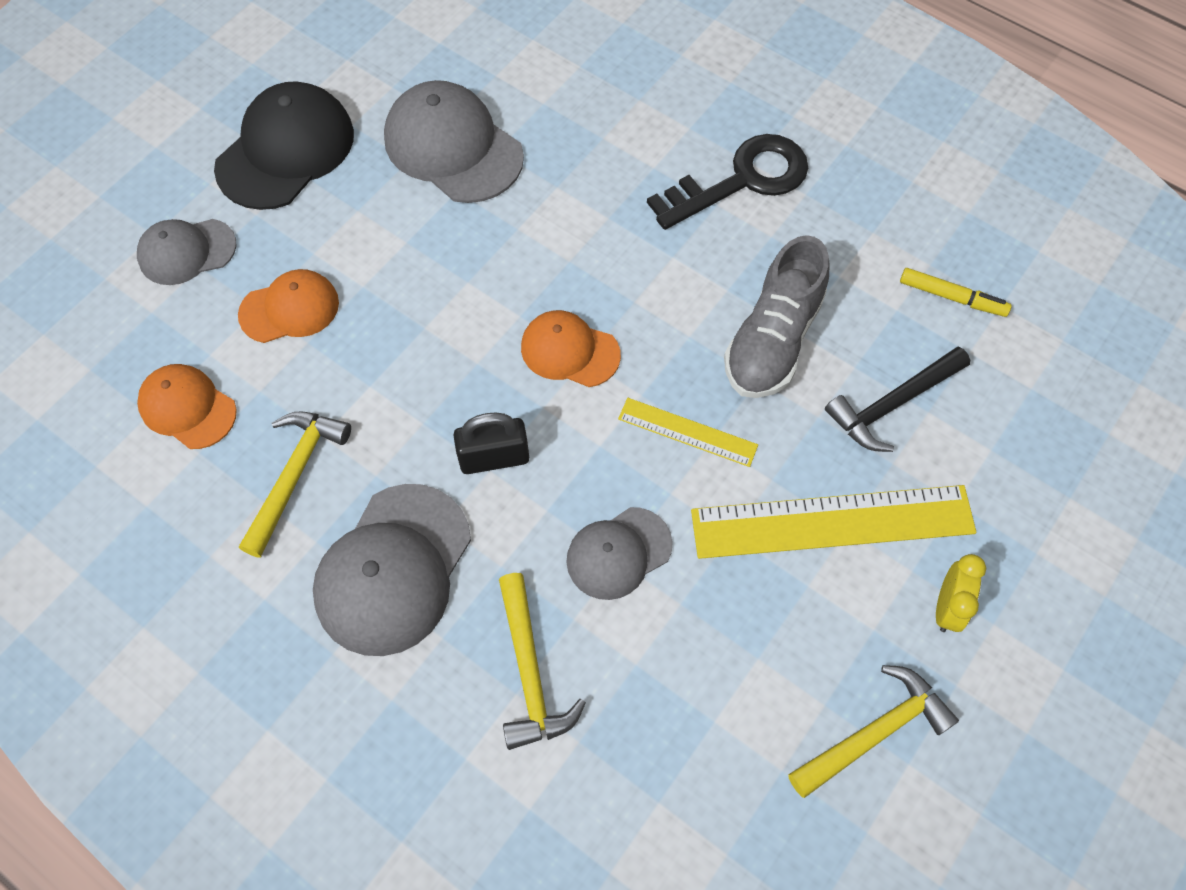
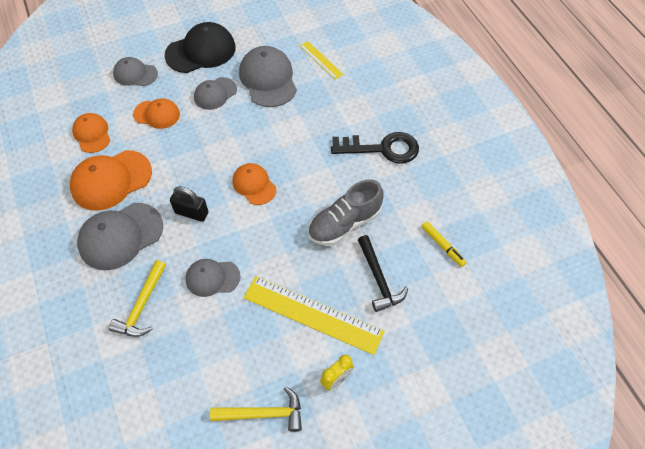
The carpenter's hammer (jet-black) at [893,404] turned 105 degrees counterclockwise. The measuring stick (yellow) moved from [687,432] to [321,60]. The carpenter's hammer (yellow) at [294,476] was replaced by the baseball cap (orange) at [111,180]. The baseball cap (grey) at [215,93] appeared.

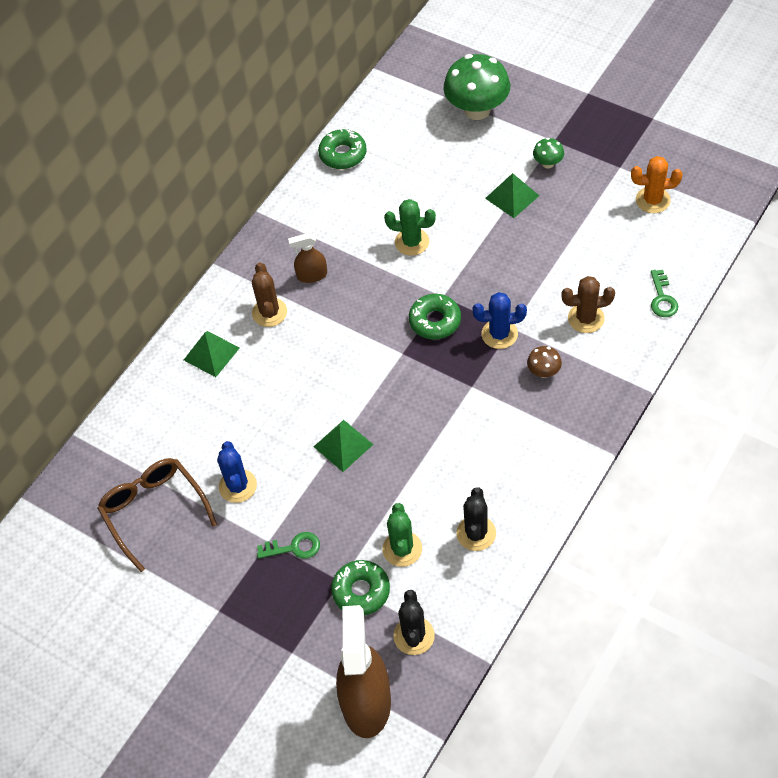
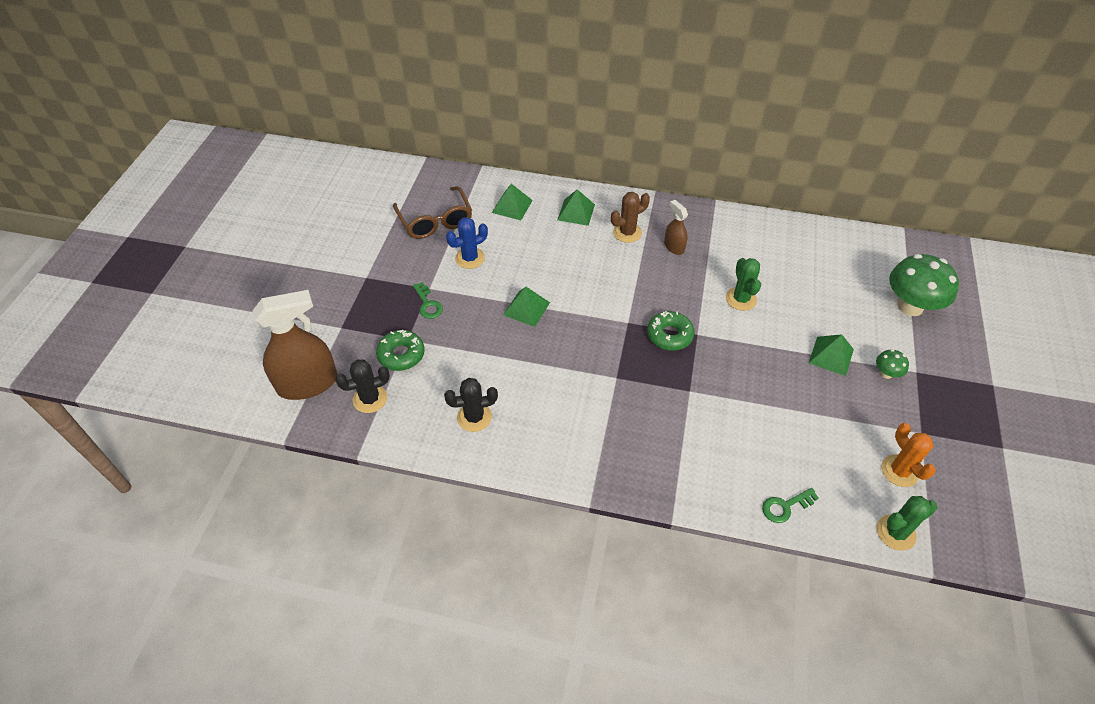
The donut (green) at [343,154] disappeared. The prickly plant (brown) at [586,318] disappeared. The prickly plant (cobalt) at [499,334] disappeared. The mushroom (brown) at [543,372] disappeared. The glasses (brown) at [154,511] turned 120 degrees clockwise. The prickly plant (green) moved from [402,549] to [896,532]. The solid pyramid (green) at [512,206] appeared.

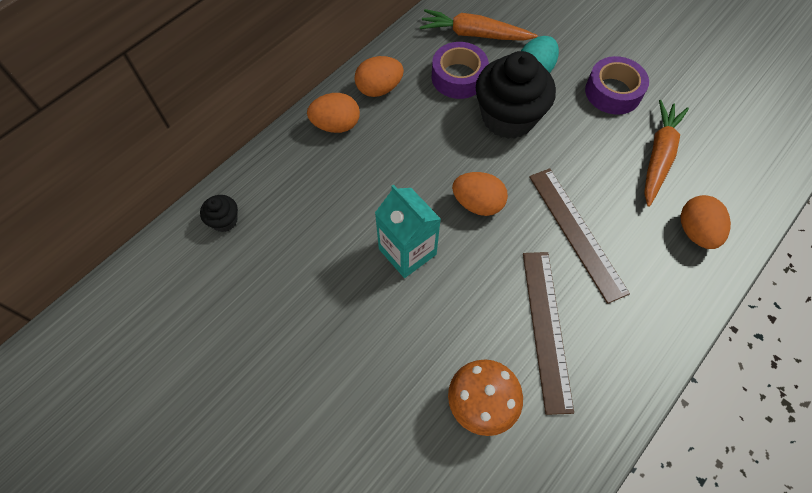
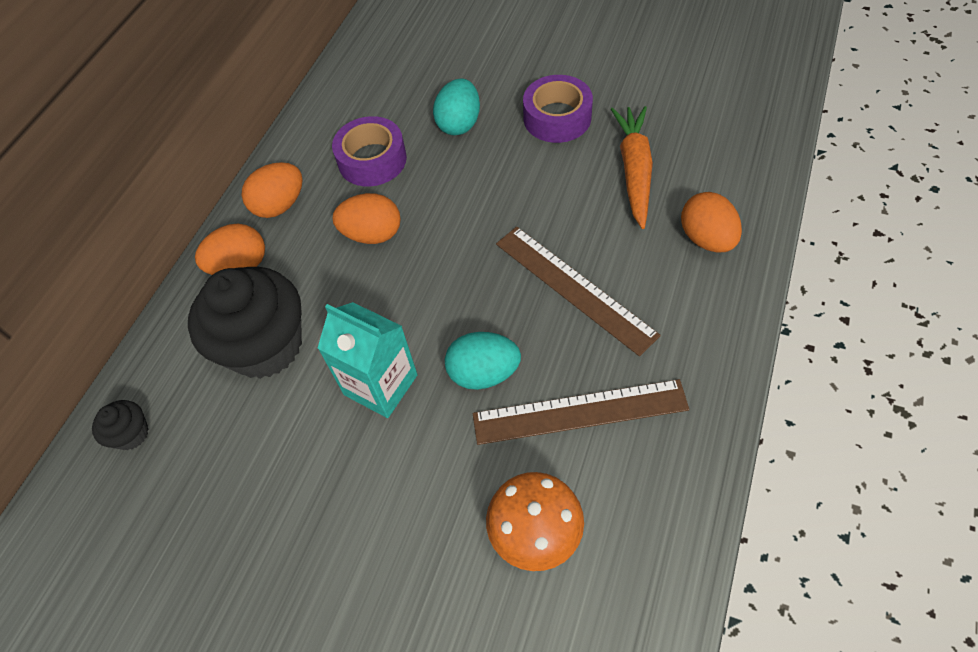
The toy carrot (orange) at [474,34] disappeared. The cupcake (jet-black) moved from [508,117] to [265,346]. The egg shape (orange) moved from [477,204] to [372,234]. The measuring stick (brown) at [546,328] turned 75 degrees counterclockwise. The egg shape (turquoise) at [483,373] appeared.

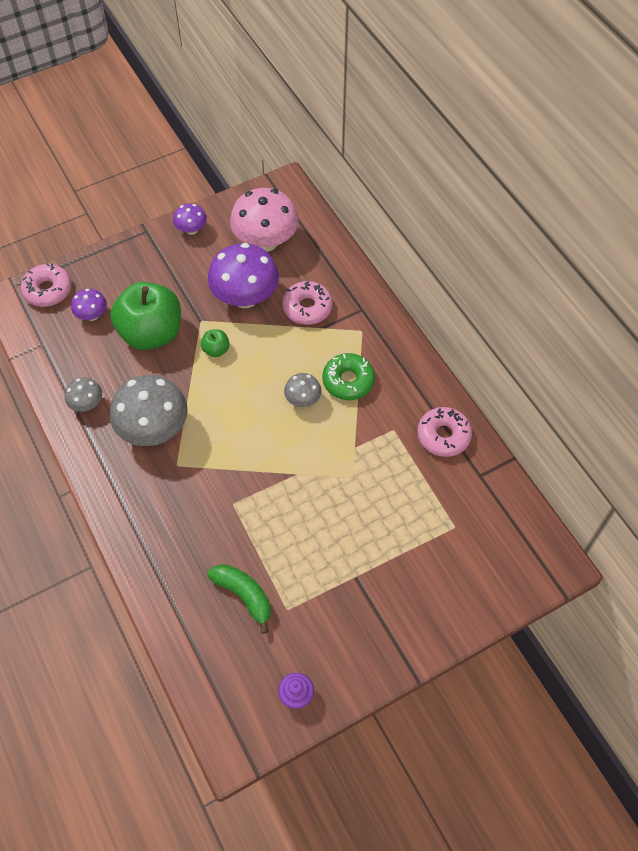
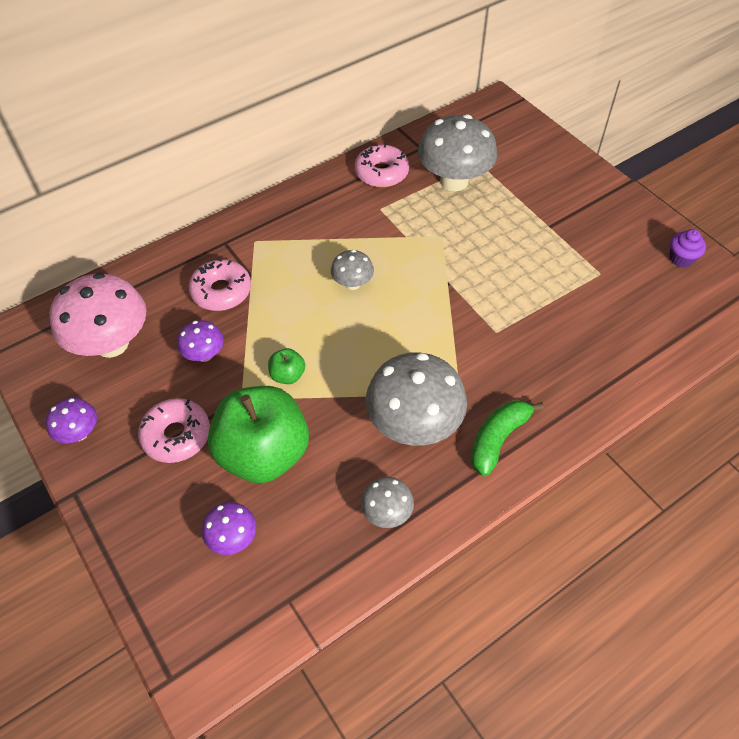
The mushroom (purple) at [245,297] changed to 0.50 times the size. The donut (pink) moved from [48,290] to [176,435]. The donut (green) at [348,381] disappeared. The banana (green) moved from [244,596] to [498,439]. The mushroom (grey) at [454,181] appeared.

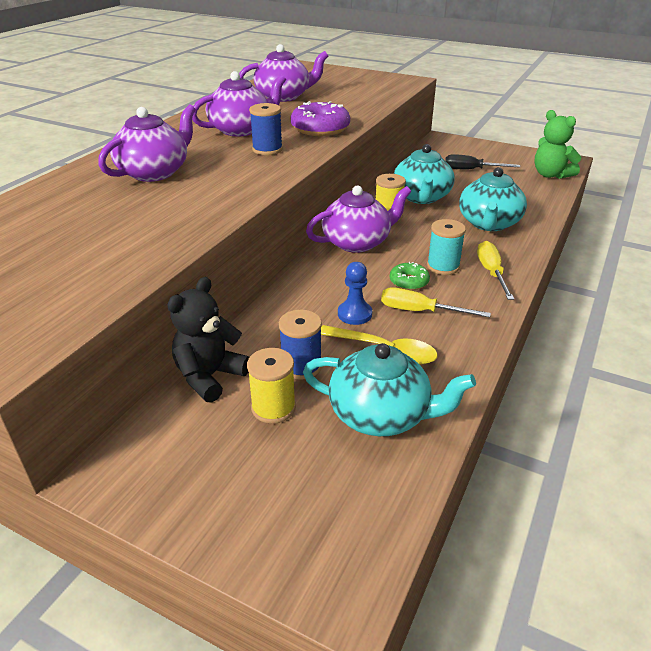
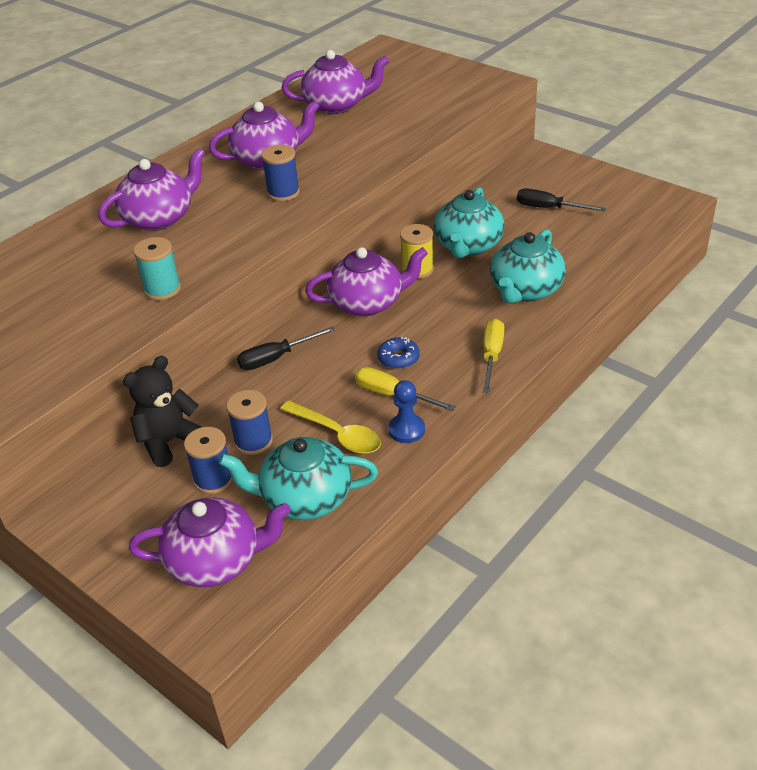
The donut (purple) at [320,128] disappeared. The teddy bear (green) at [550,175] disappeared. The spool (turquoise) moved from [443,266] to [162,289]. The pawn (cobalt) moved from [354,314] to [406,430]. The donut (green) at [409,282] became the donut (cobalt) at [398,358]. The china teapot (turquoise) at [381,415] turned 150 degrees clockwise. The spool (yellow) at [273,408] became the spool (cobalt) at [213,479]. The hand screwdriver (jet-black) at [276,358] appeared. The china teapot (purple) at [216,561] appeared.

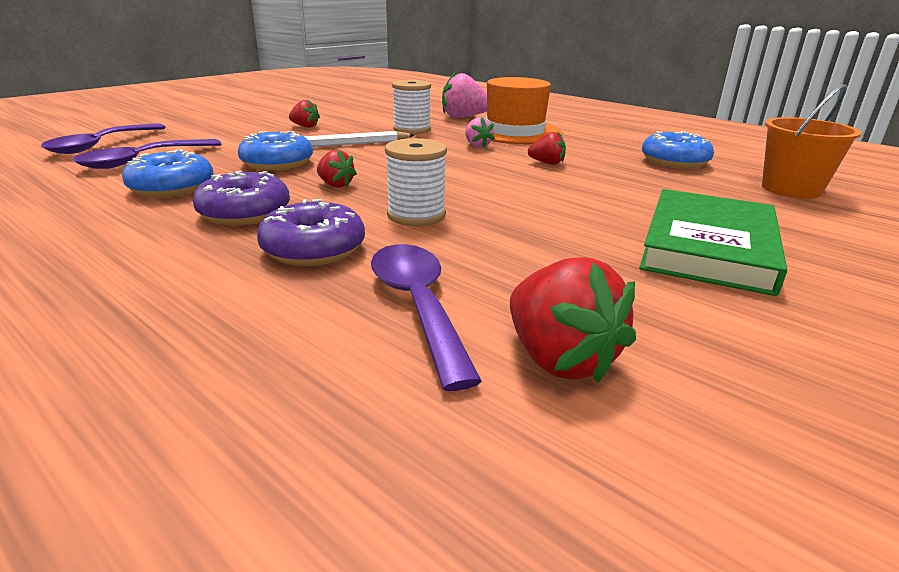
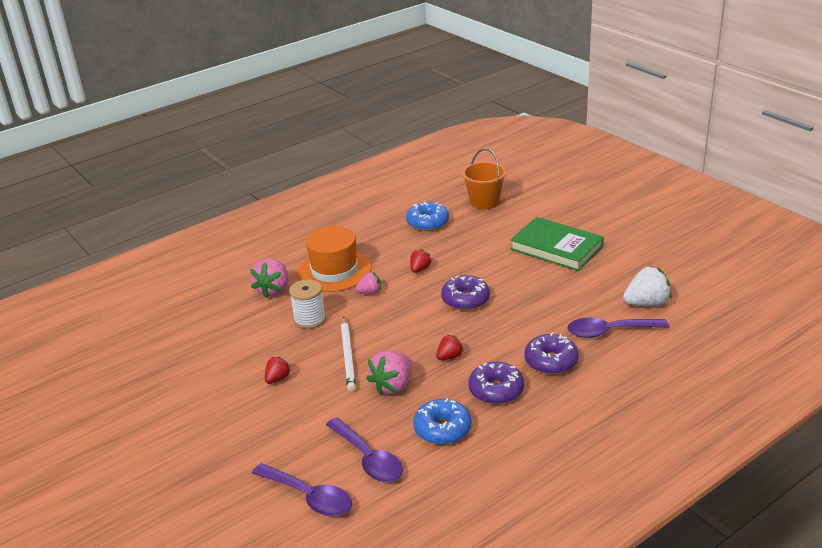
The donut (cobalt) at [277,163] was replaced by the toy strawberry (pink) at [393,386]. The spool (pure white) at [416,215] disappeared. The toy strawberry (red) at [559,359] became the toy strawberry (pure white) at [646,303]. The donut (purple) at [465,299] appeared.

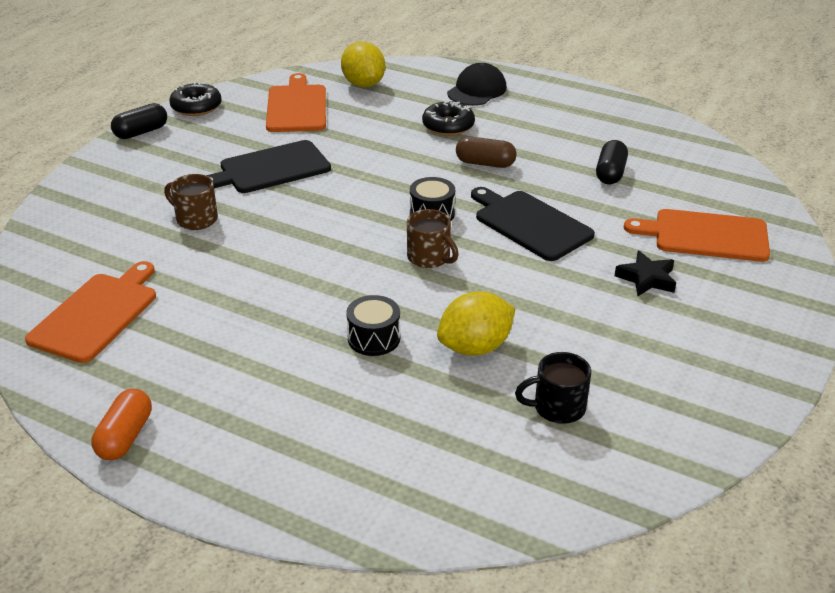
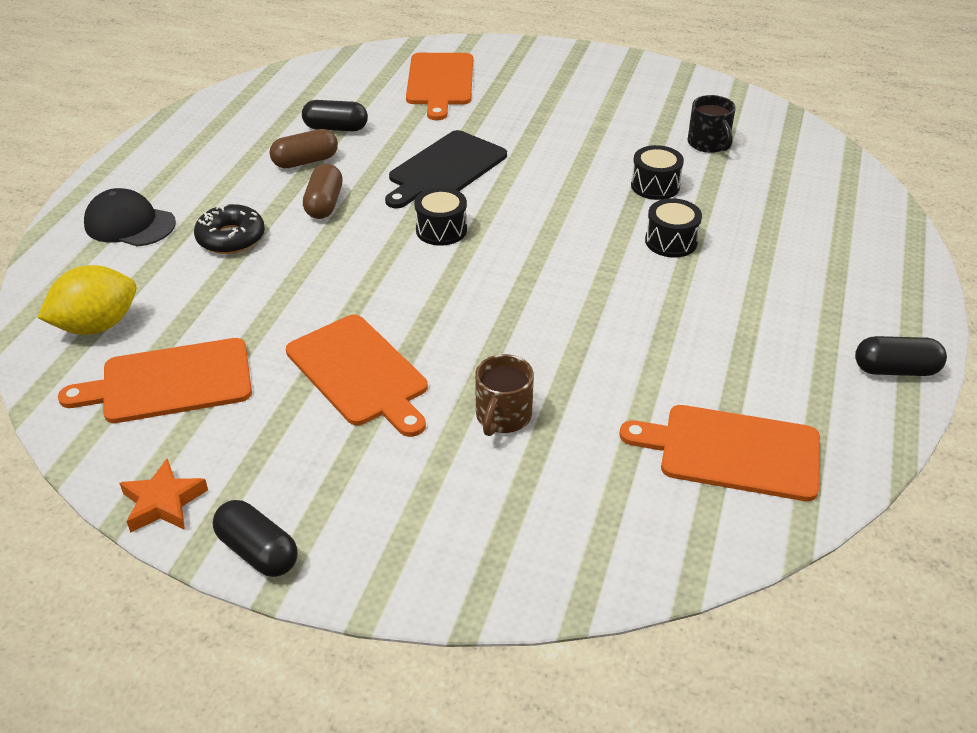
The donut (jet-black) at [196,107] was replaced by the star shape (orange) at [163,502]. The cutting board (jet-black) at [270,168] became the cutting board (orange) at [360,373]. The tea mug (brown) at [429,258] disappeared. The star shape (jet-black) at [646,278] disappeared. The toy lemon (yellow) at [475,347] was replaced by the toy drum (jet-black) at [655,186]. The capsule (orange) at [125,437] became the capsule (jet-black) at [895,370]. The capsule (brown) at [305,161] appeared.

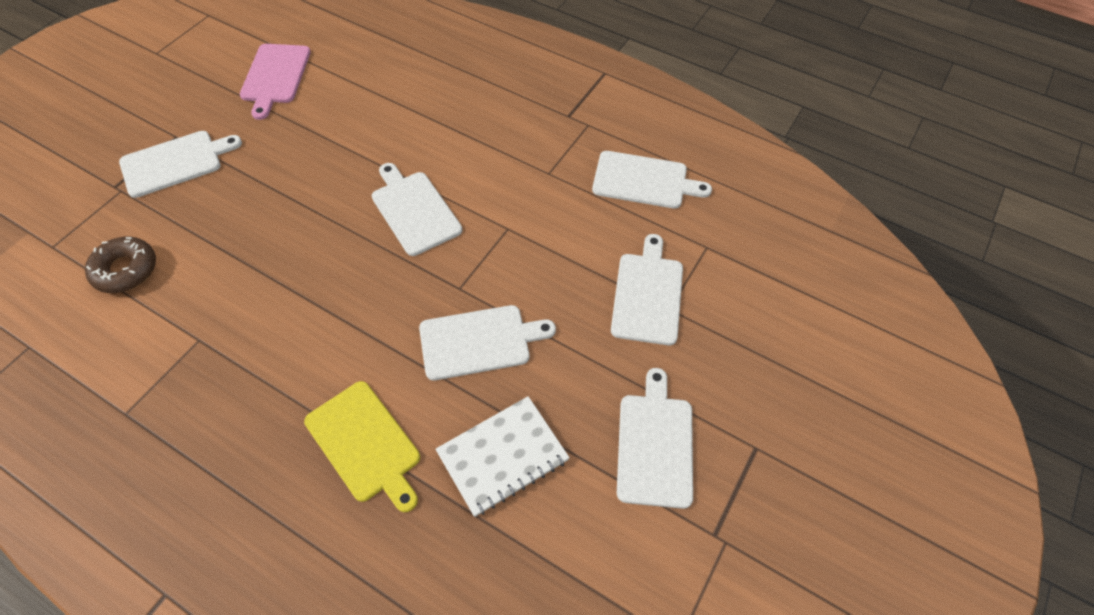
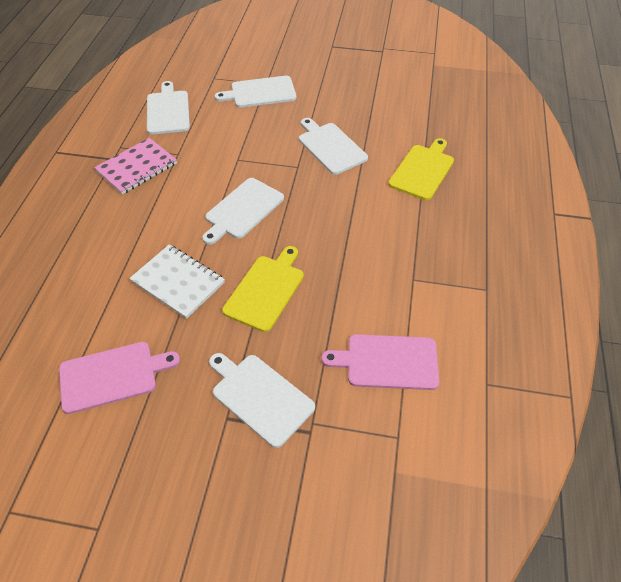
The donut (brown) at [125,270] was replaced by the cutting board (pink) at [387,361]. The cutting board (pure white) at [655,444] disappeared. The notepad (pure white) moved from [502,456] to [178,282]. The notepad (pink) at [137,167] appeared. The cutting board (yellow) at [266,290] appeared.

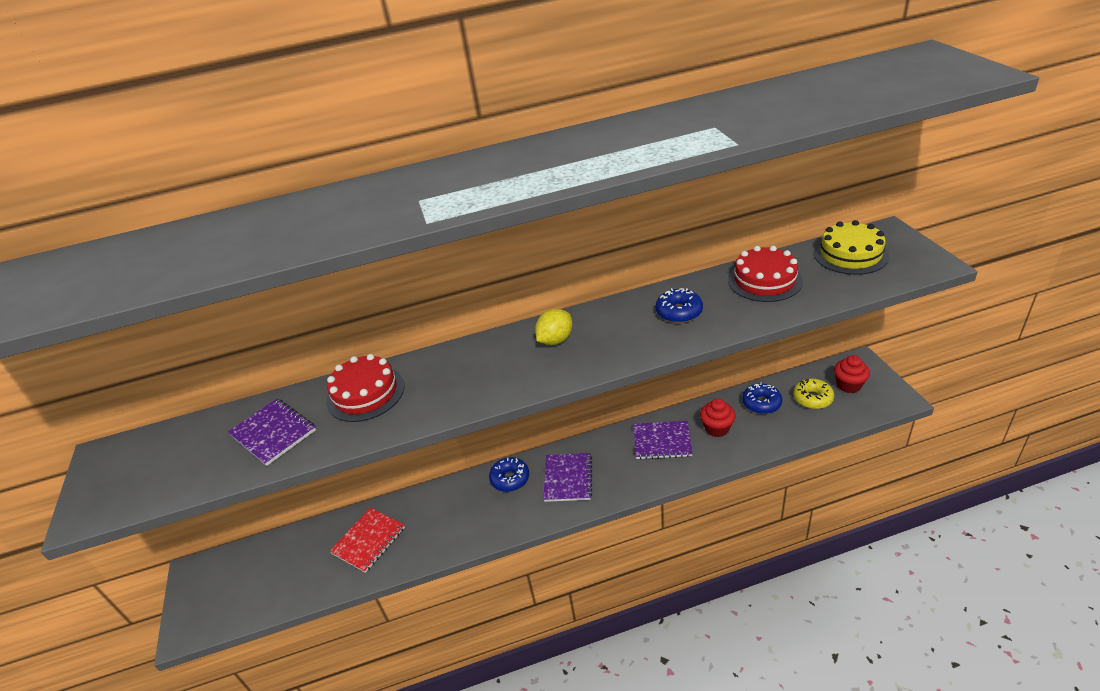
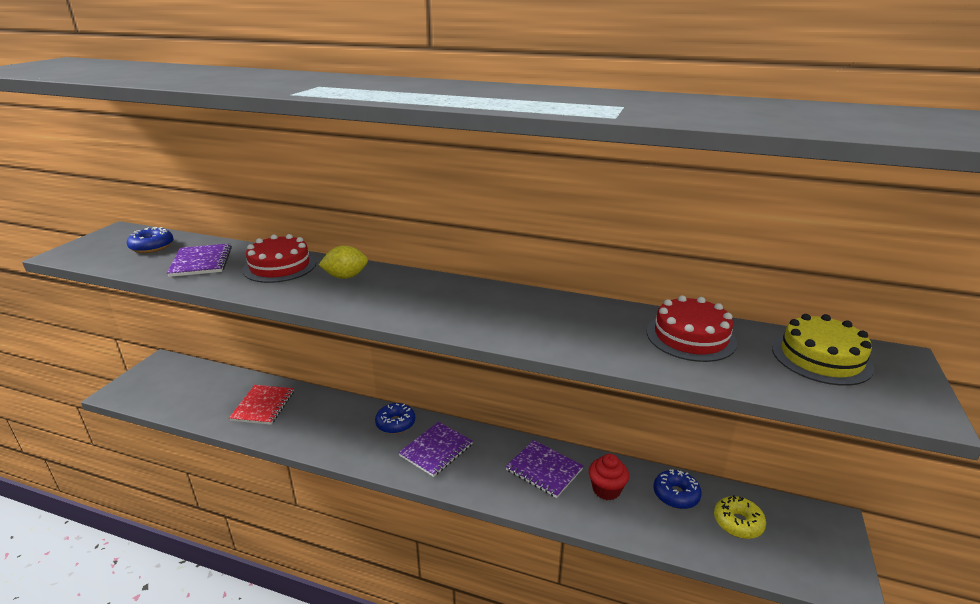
The donut (cobalt) moved from [679,312] to [152,247]. The toy lemon (yellow) moved from [555,340] to [346,277]. The cupcake (red) at [848,385] disappeared. The notepad (red) at [368,540] turned 60 degrees counterclockwise.

